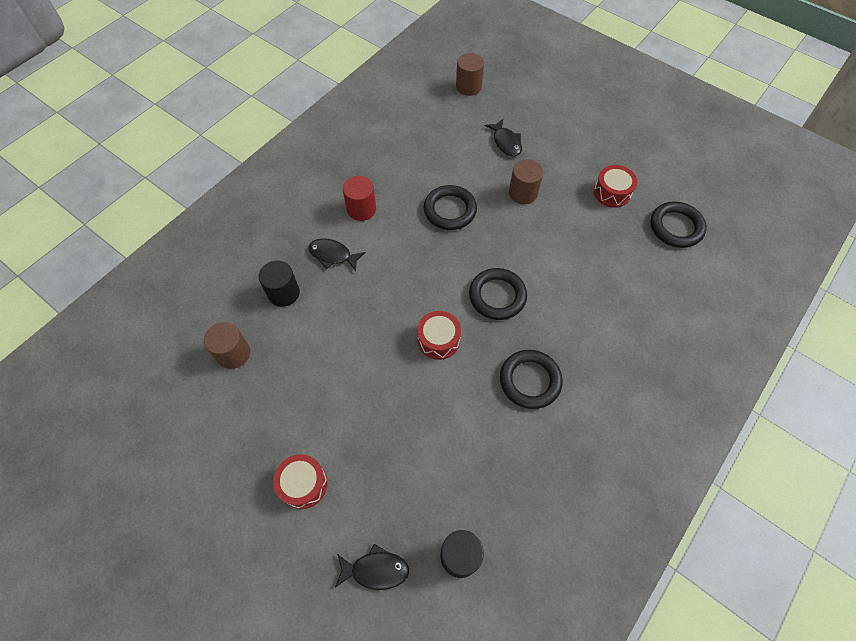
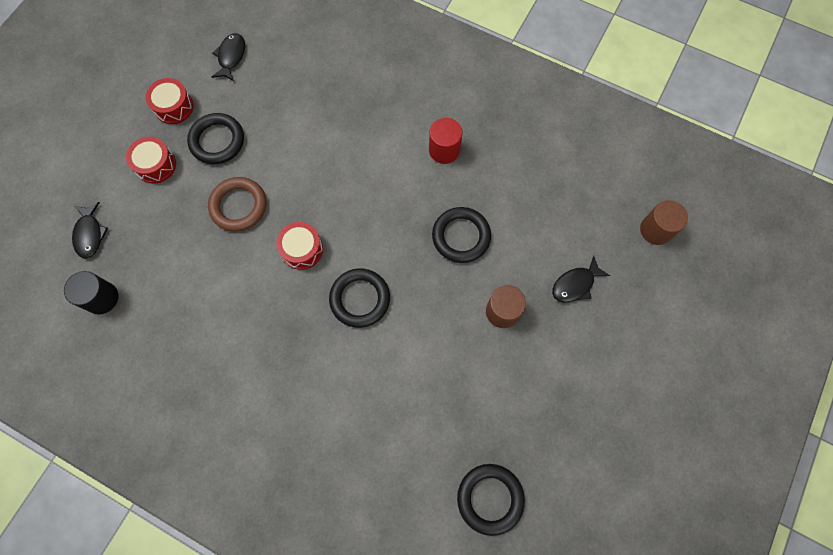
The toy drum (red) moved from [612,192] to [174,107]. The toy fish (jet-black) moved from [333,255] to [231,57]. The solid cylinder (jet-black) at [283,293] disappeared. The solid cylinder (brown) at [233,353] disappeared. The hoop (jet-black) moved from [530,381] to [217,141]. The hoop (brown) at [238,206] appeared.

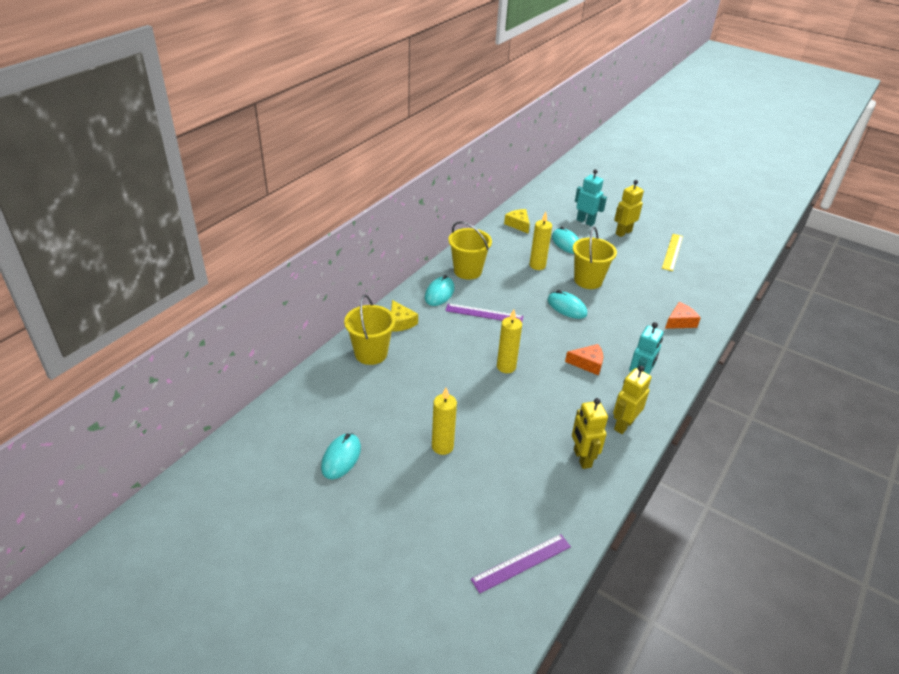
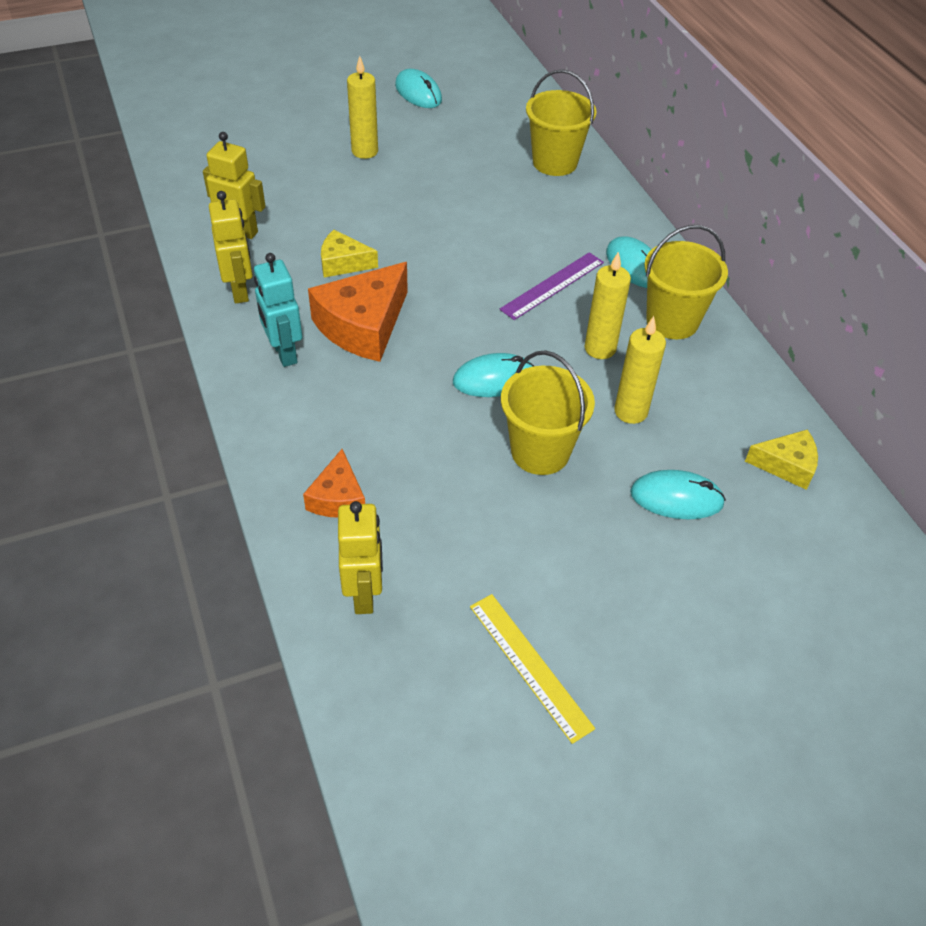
The toy robot (turquoise) at [585,221] disappeared. The toy robot (yellow) moved from [623,232] to [364,594]. The piece of cheese (yellow) moved from [400,322] to [343,263]. The pillar candle (yellow) moved from [506,367] to [600,348]. The piece of cheese (orange) at [587,363] changed to 1.78 times the size. The measuring stick (purple) at [521,563] disappeared.

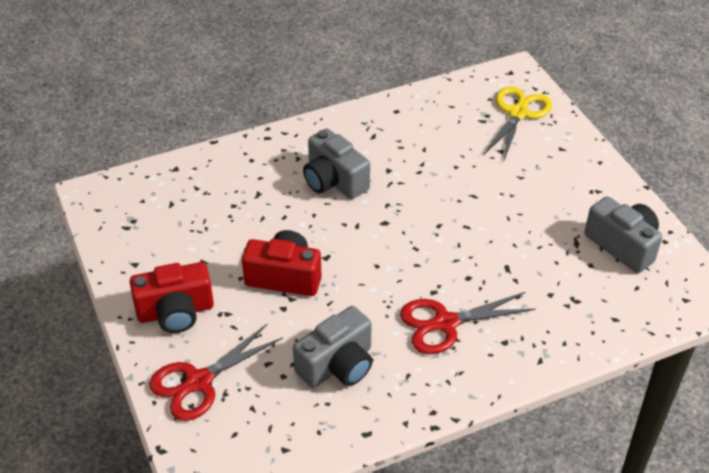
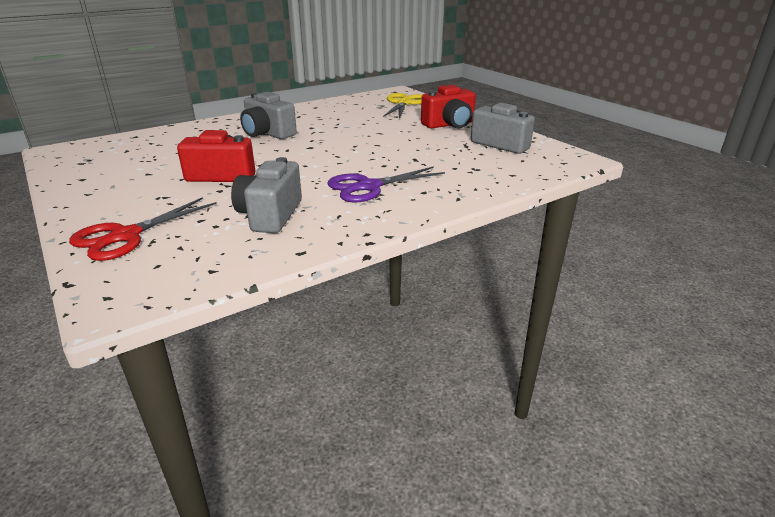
The photo camera (red) moved from [176,312] to [449,125]. The pair of scissors (red) at [445,323] became the pair of scissors (purple) at [369,187]. The photo camera (grey) at [337,365] turned 150 degrees clockwise.

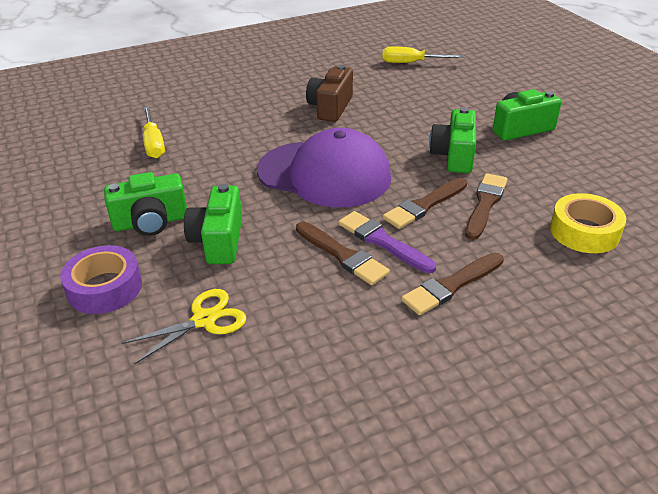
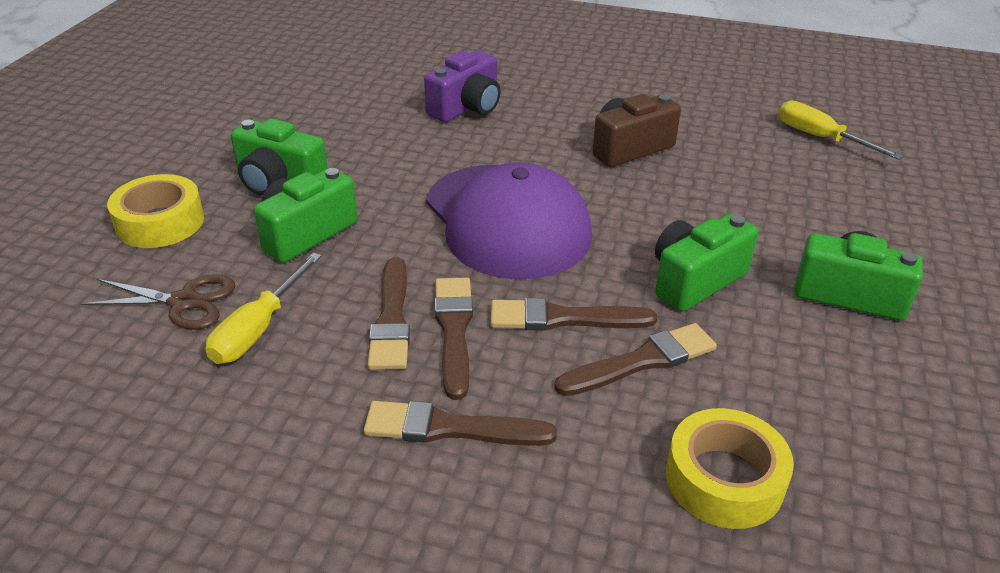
The hand screwdriver (yellow) moved from [154,143] to [258,329]. The paint brush (purple) at [383,241] became the paint brush (brown) at [454,331]. The sticky tape (purple) at [105,288] became the sticky tape (yellow) at [160,222]. The pair of scissors (yellow) at [204,320] became the pair of scissors (brown) at [184,302]. The photo camera (purple) at [466,108] appeared.

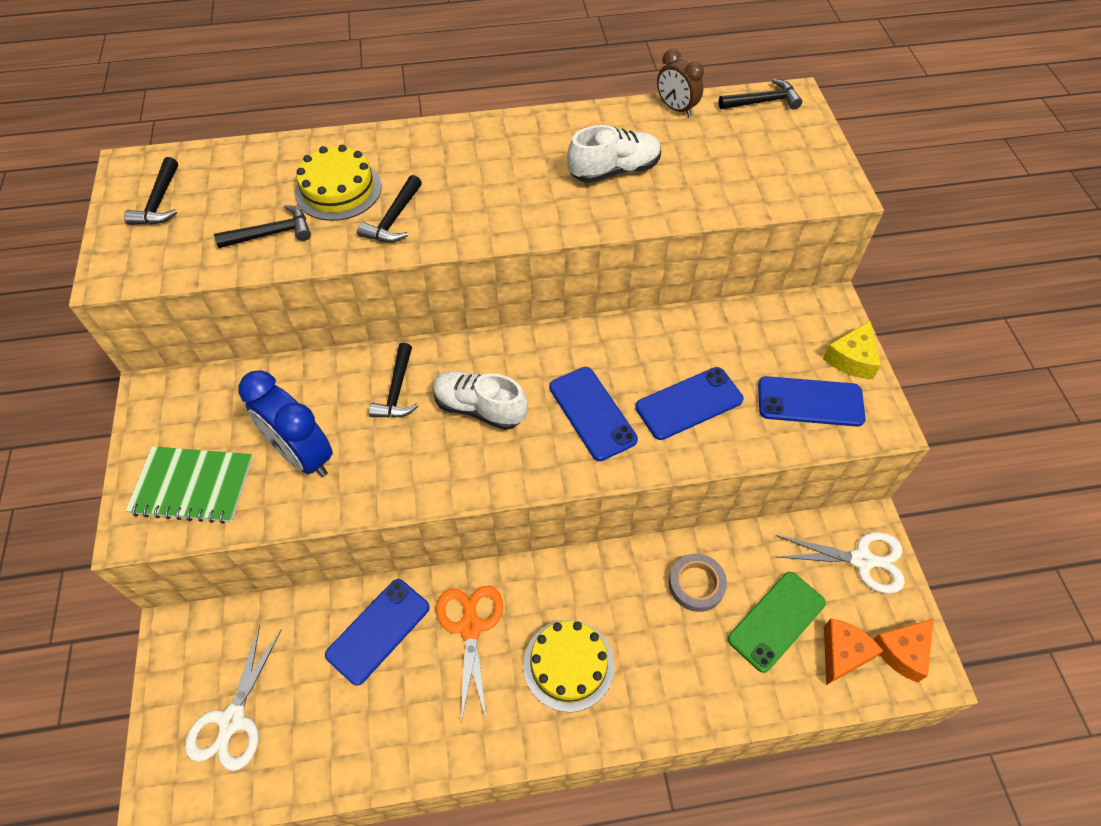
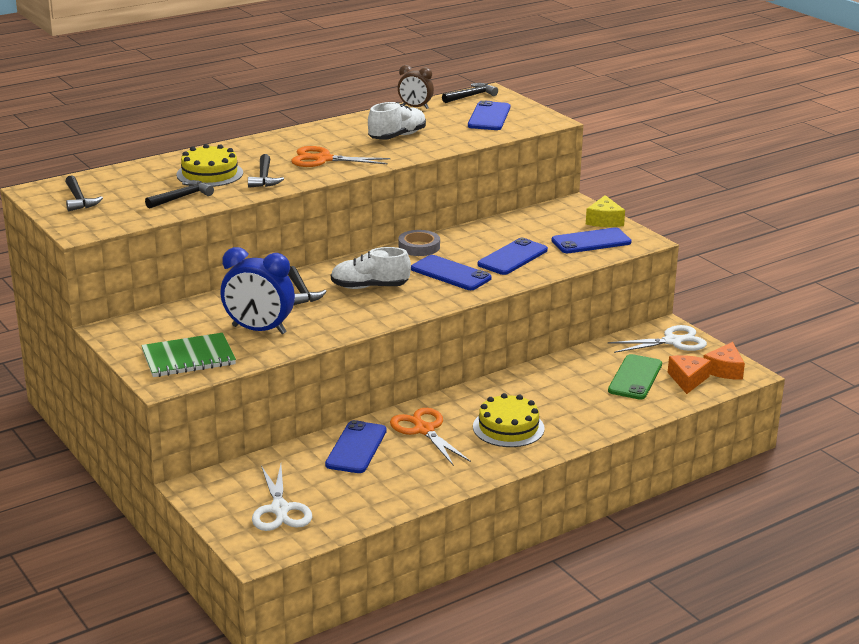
The sticky tape (grey) moved from [696,584] to [419,247]. The mobile phone (cobalt) at [489,117] appeared. The pair of scissors (orange) at [323,159] appeared.

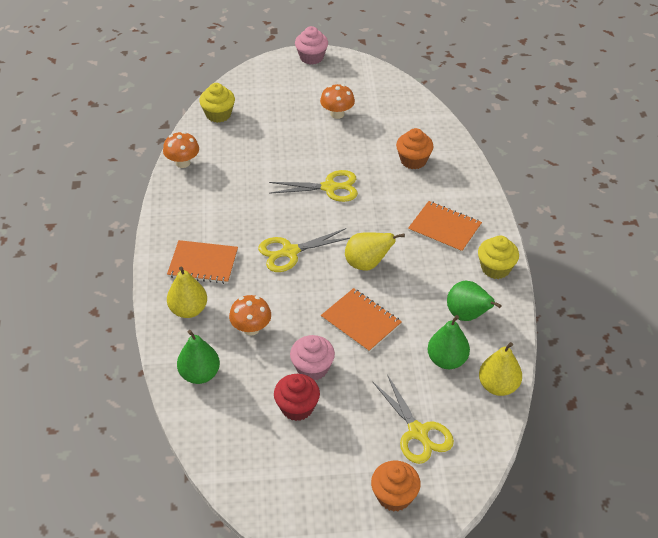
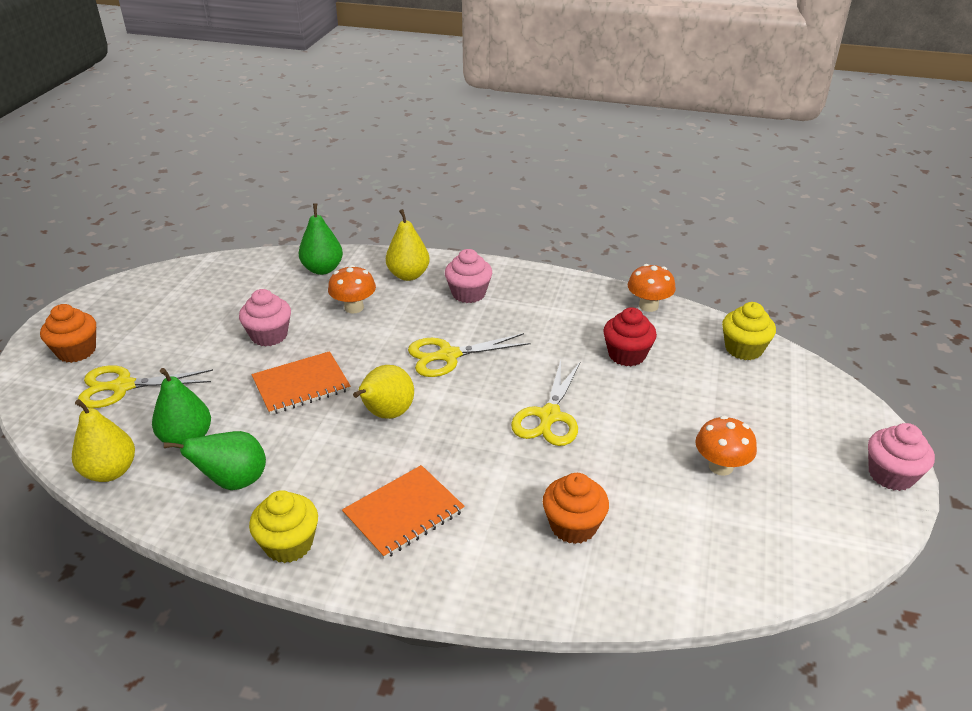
The pair of scissors (yellow) at [289,252] turned 105 degrees counterclockwise. The notepad (orange) at [203,263] was replaced by the cupcake (pink) at [468,293]. The cupcake (red) moved from [297,407] to [627,355].

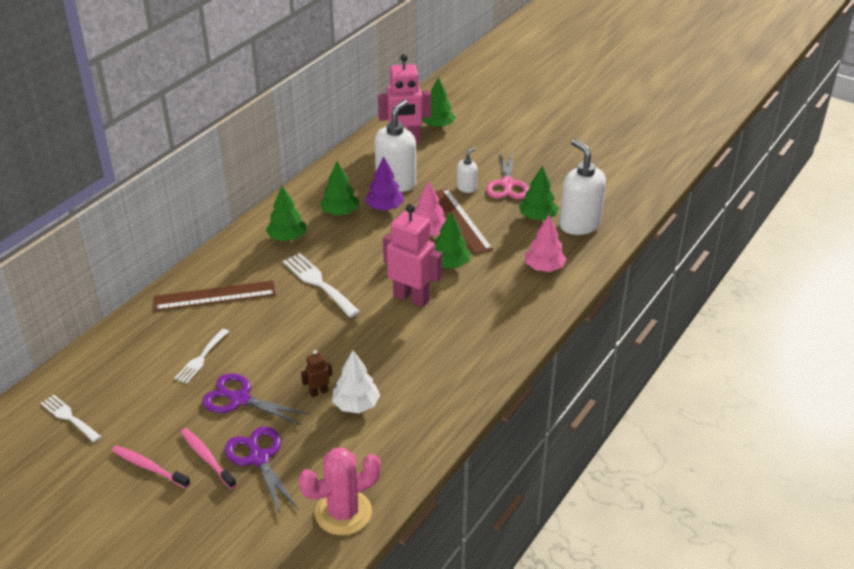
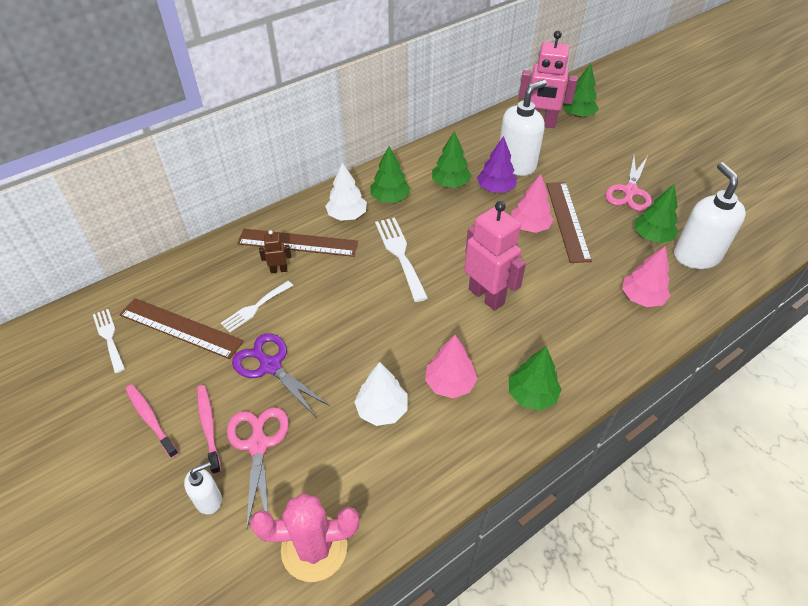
The pump bottle (pure white) moved from [466,188] to [209,500]. The toy tree (green) moved from [450,264] to [532,395]. The toy robot (brown) moved from [318,392] to [279,270]. The pair of scissors (purple) at [259,458] became the pair of scissors (pink) at [258,445]. The toy tree (pure white) at [347,215] appeared. The measuring stick (brown) at [181,328] appeared. The toy tree (pink) at [449,383] appeared.

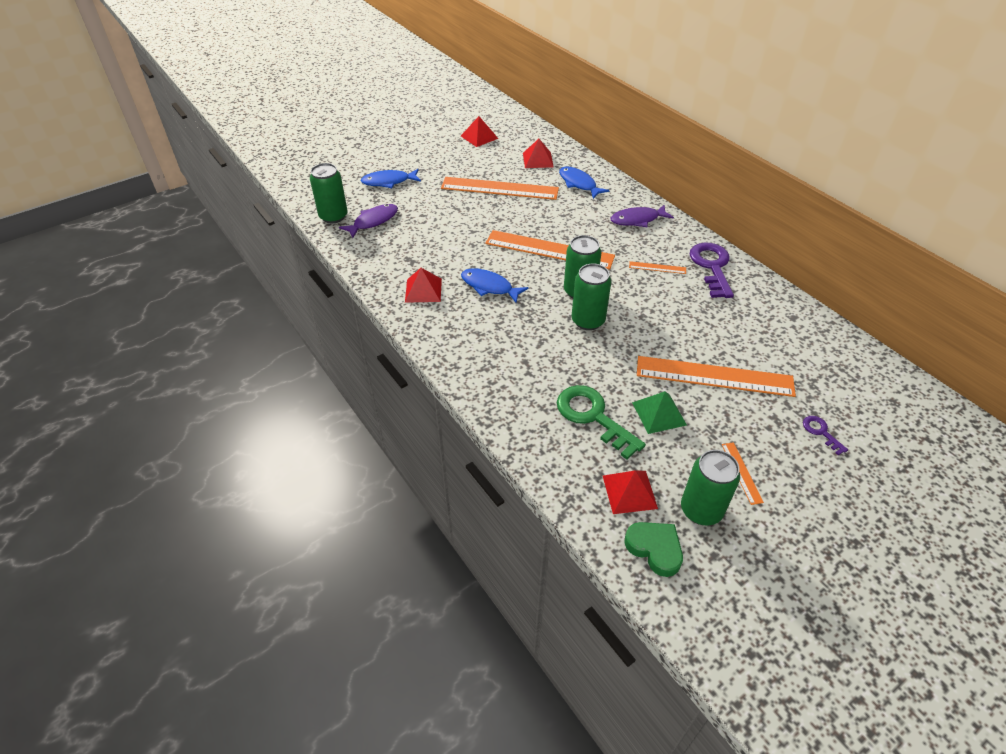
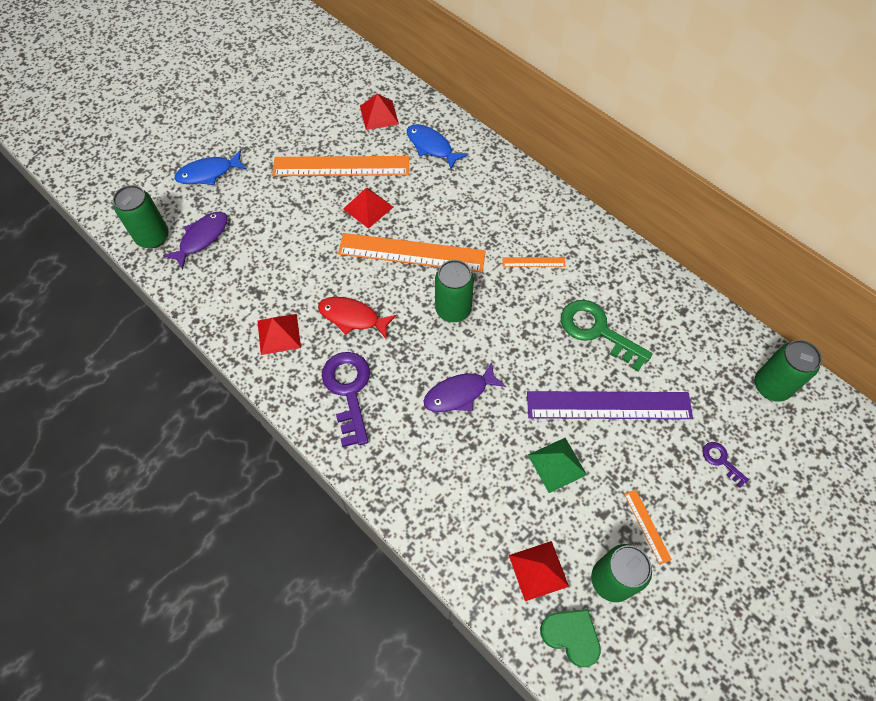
The solid pyramid (red) moved from [479,137] to [368,208]. The toy fish (purple) moved from [637,220] to [459,393]. The door key (purple) moved from [711,266] to [348,390]. The tin (green) moved from [588,321] to [771,386]. The toy fish (cobalt) at [489,287] became the toy fish (red) at [352,317]. The measuring stick (orange) at [714,376] became the measuring stick (purple) at [608,405]. The door key (green) moved from [593,416] to [597,331].

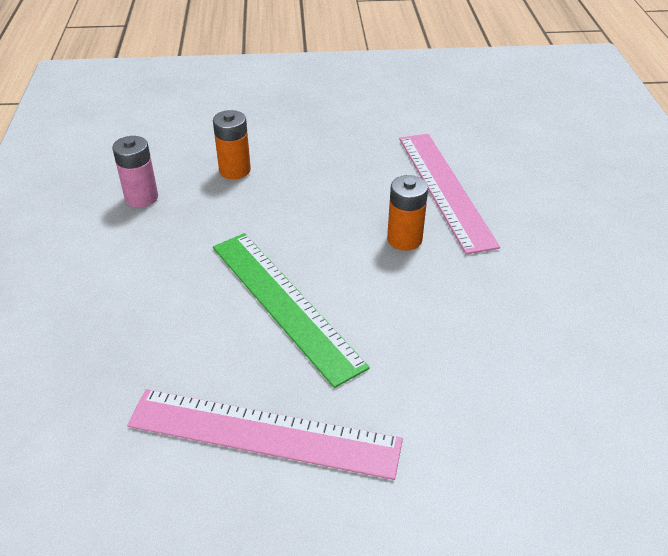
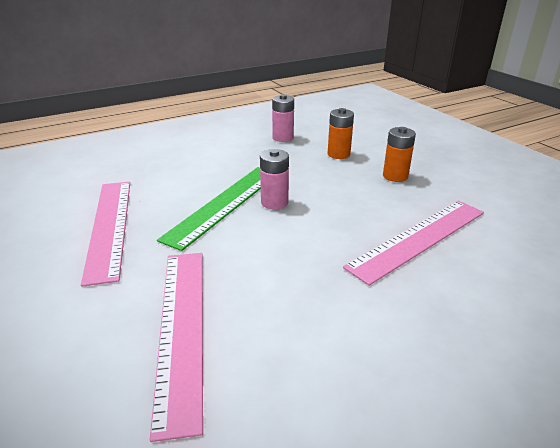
The battery (orange) moved from [404,239] to [395,176]. The battery (pink) at [274,202] appeared. The measuring stick (pink) at [182,328] appeared.

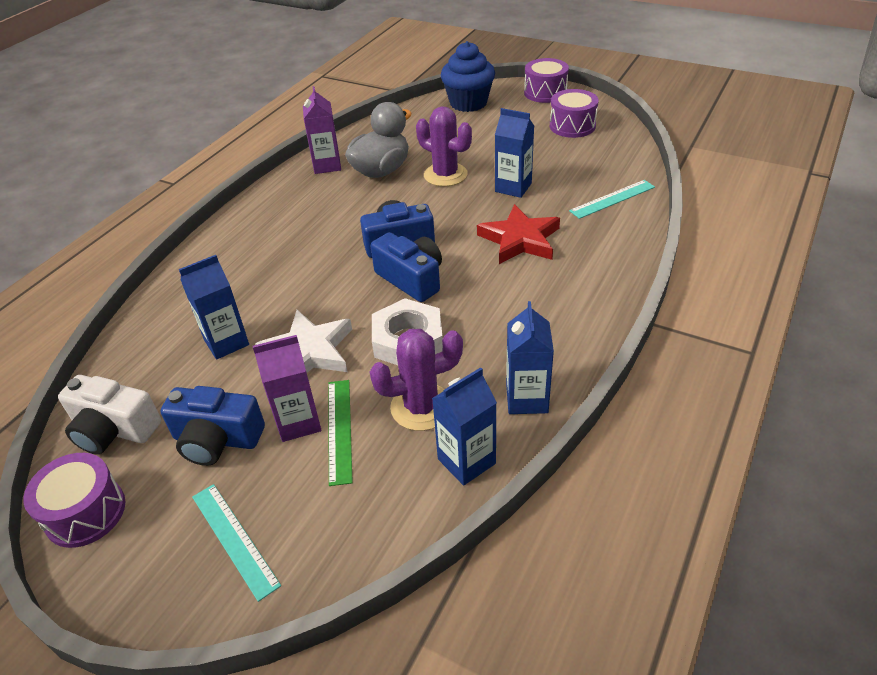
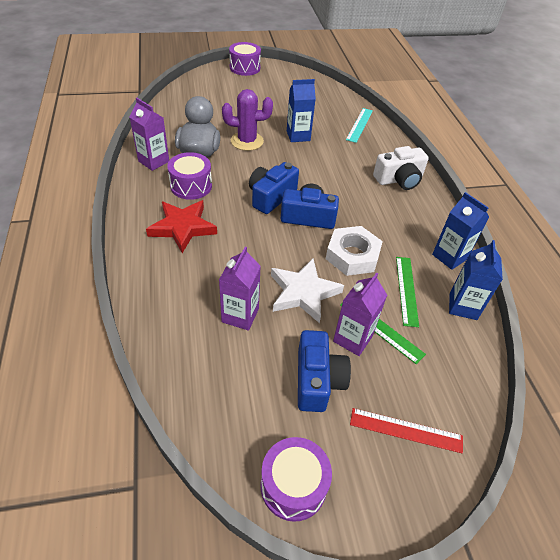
The cupcake (cobalt) at [468,103] disappeared. The toy drum (purple) moved from [572,126] to [191,186]. The star shape (red) moved from [520,239] to [182,227]. The milk carton (cobalt) at [226,342] became the milk carton (purple) at [240,315]. The prickly plant (purple) at [421,407] was replaced by the measuring stick (green) at [406,290]. The photo camera (pure white) moved from [114,430] to [399,179]. The photo camera (cobalt) at [217,439] turned 60 degrees counterclockwise. The measuring stick (turquoise) at [234,539] became the measuring stick (red) at [406,430].

